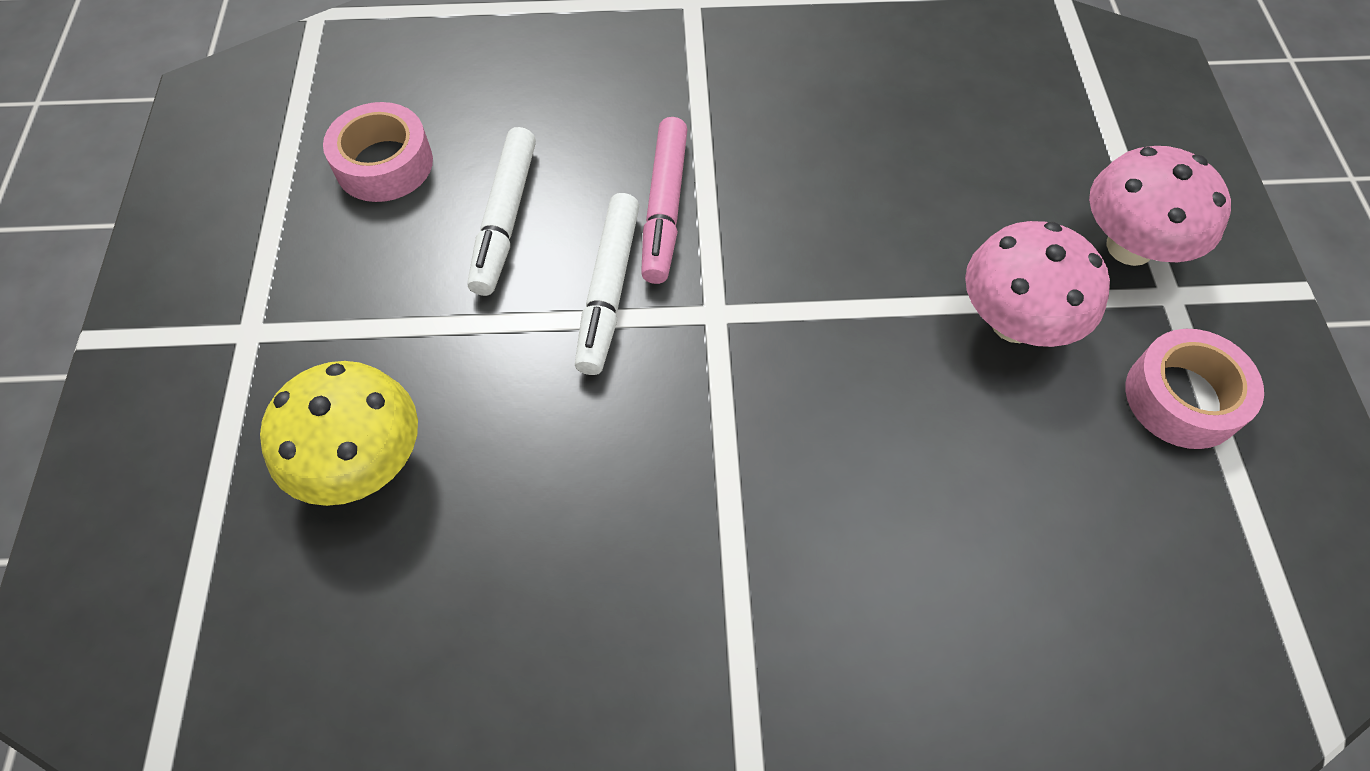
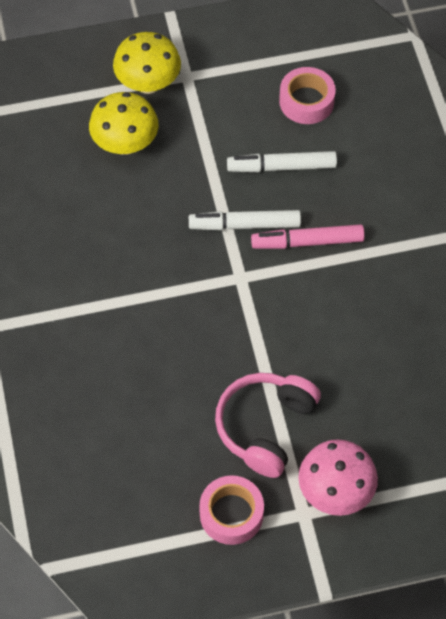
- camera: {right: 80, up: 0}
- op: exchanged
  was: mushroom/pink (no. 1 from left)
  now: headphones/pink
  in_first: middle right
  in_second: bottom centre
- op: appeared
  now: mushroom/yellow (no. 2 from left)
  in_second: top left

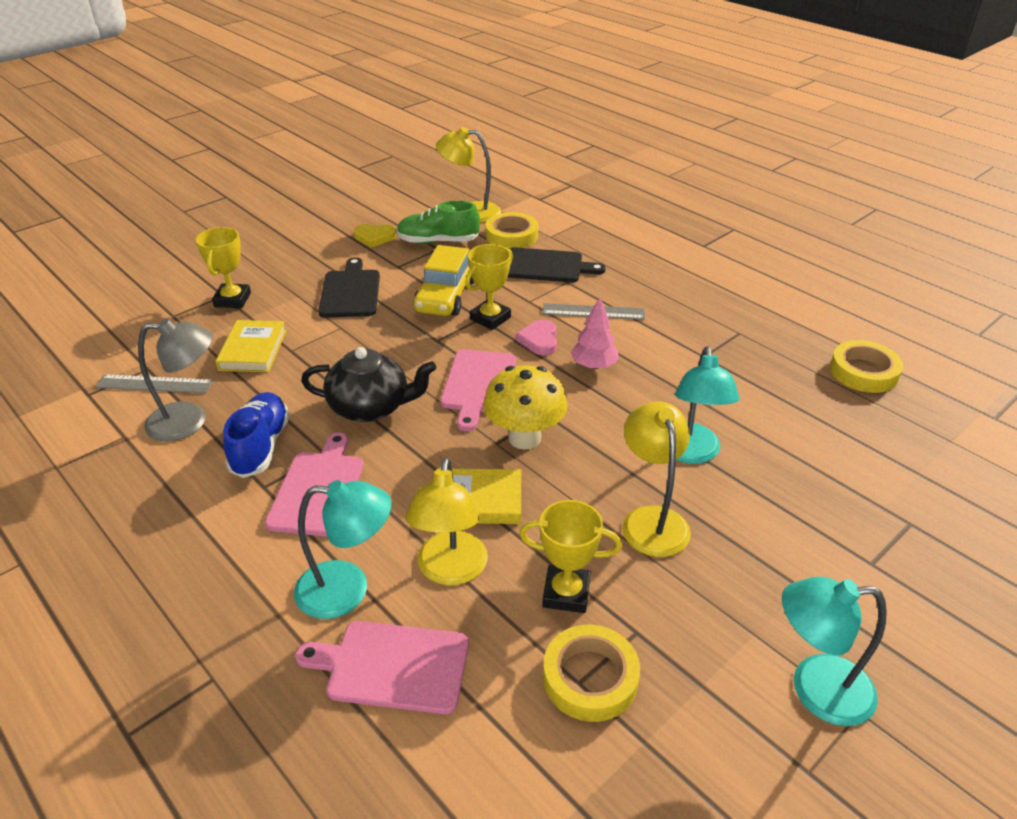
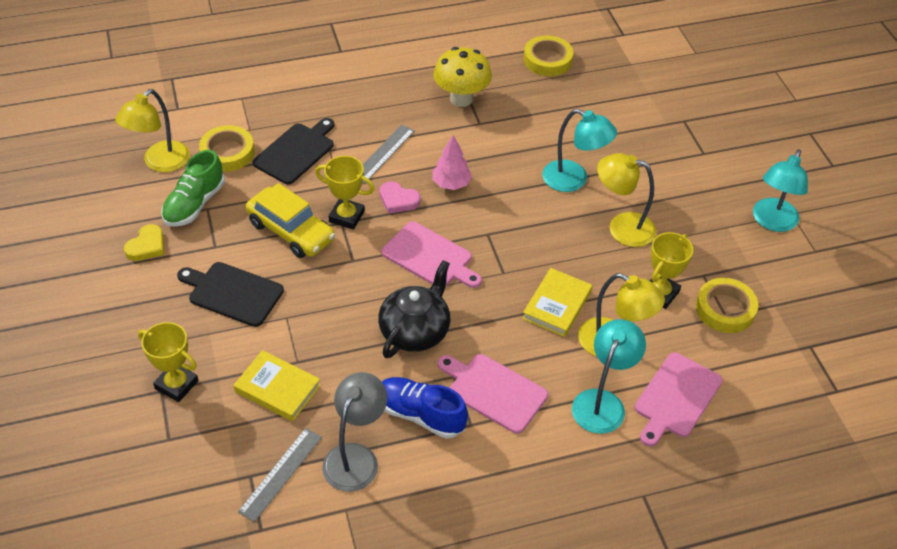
- camera: {right: -65, up: 10}
- op: spun
  was: trophy/yellow (no. 2 from left)
  in_first: centre
  in_second: centre
  clockwise: -45
- op: relocated
  was: mushroom/yellow
  in_first: centre
  in_second: top centre

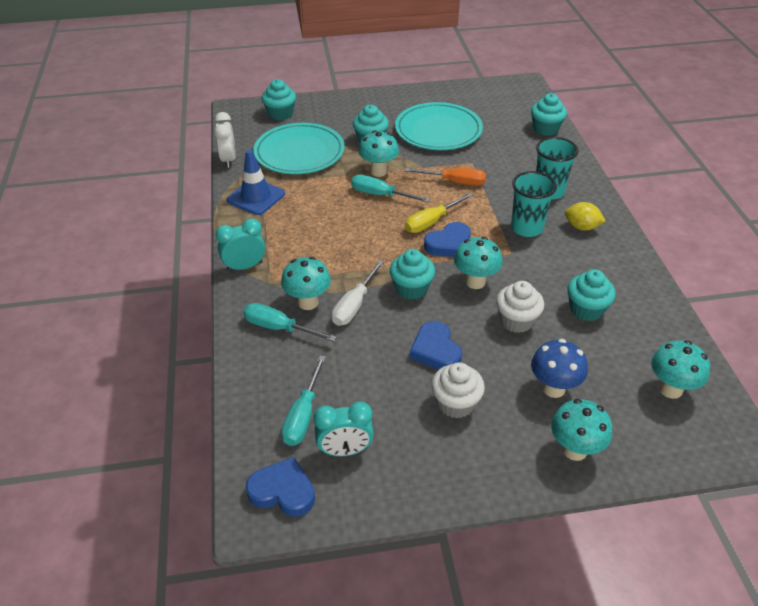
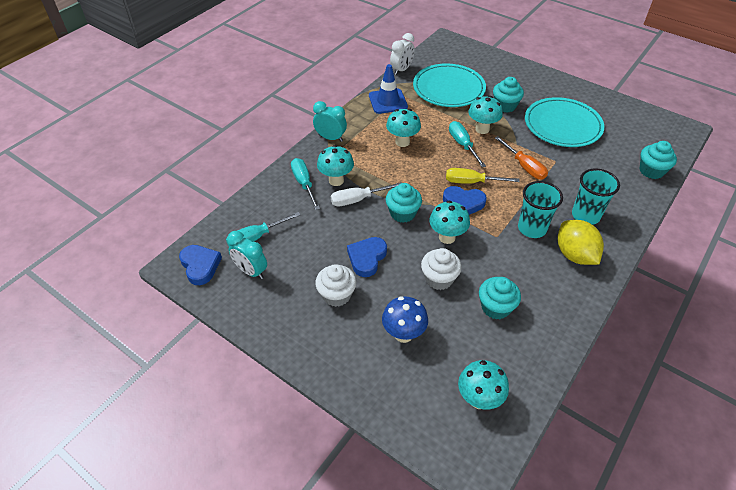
- camera: {right: 45, up: 5}
- op: missing
  was: cupcake/turquoise (no. 1 from left)
  in_first: top centre
- op: size
  was: lemon/yellow
  in_first: middle right
  in_second: middle right
  ratio: 1.55
- op: relocated
  was: mushroom/turquoise (no. 4 from left in the first image)
  now: mushroom/turquoise (no. 2 from left)
  in_first: bottom right
  in_second: top centre

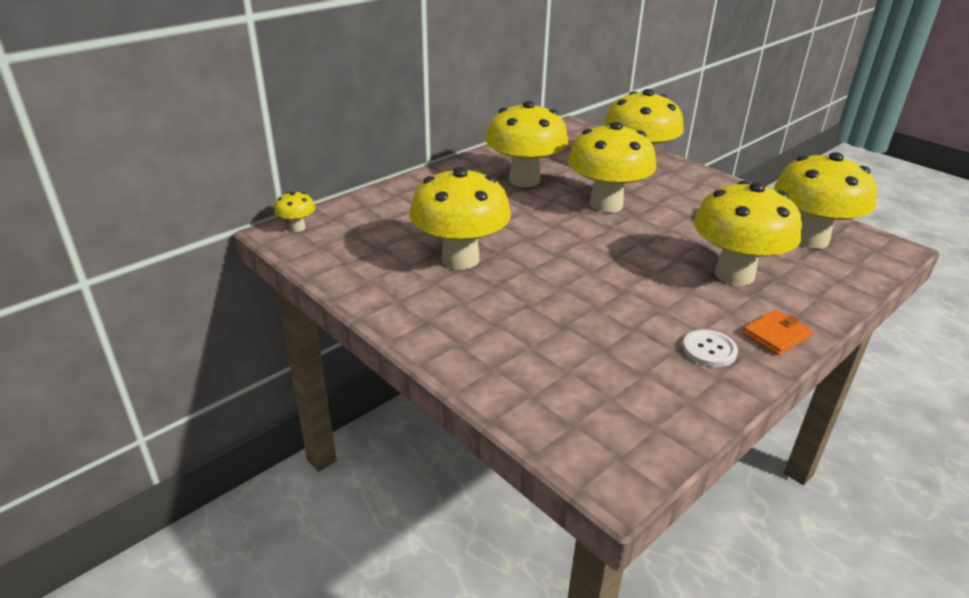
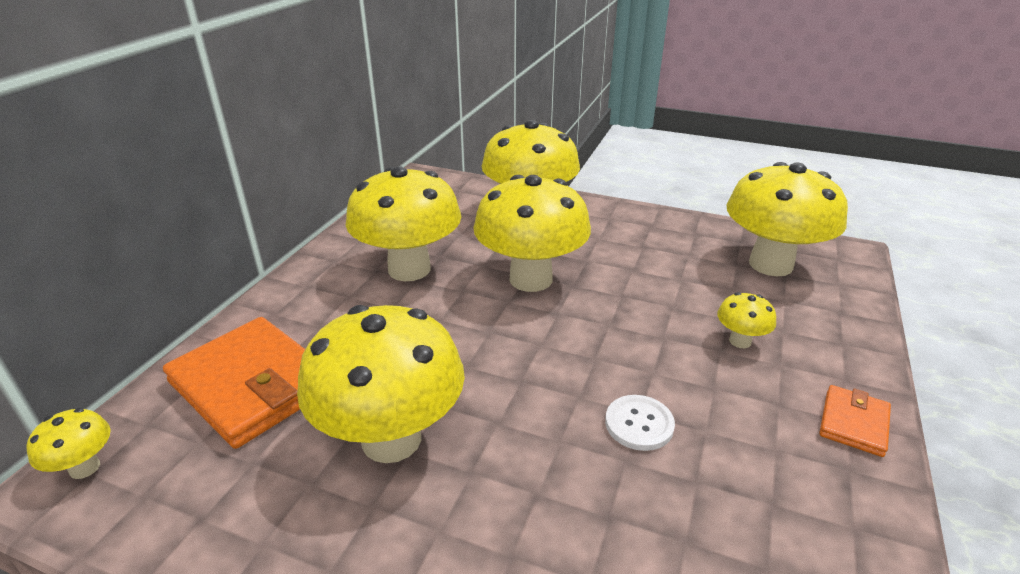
- camera: {right: -25, up: 0}
- op: size
  was: mushroom/yellow (no. 6 from left)
  in_first: middle right
  in_second: middle right
  ratio: 0.43
- op: relocated
  was: button/white
  in_first: middle right
  in_second: bottom centre
- op: appeared
  now: wallet/orange (no. 1 from left)
  in_second: bottom left

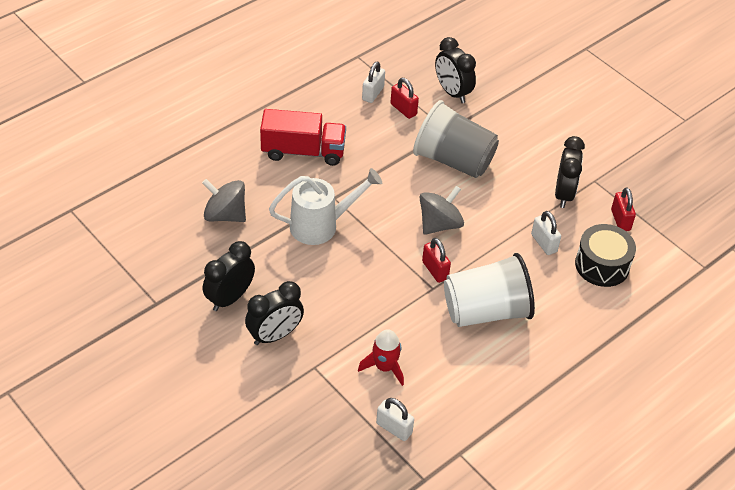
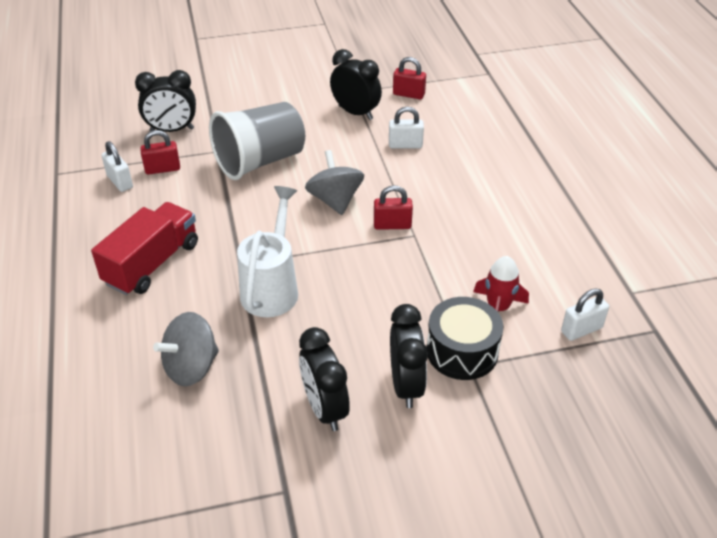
- camera: {right: -60, up: -5}
- op: relocated
  was: drum/black
  in_first: middle right
  in_second: centre
- op: missing
  was: cup/white
  in_first: centre

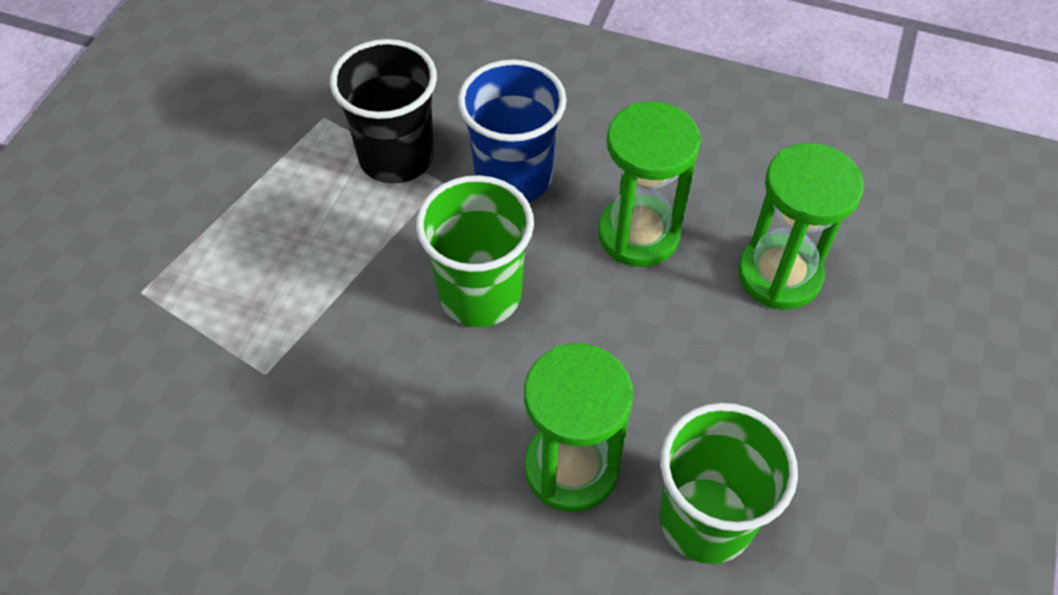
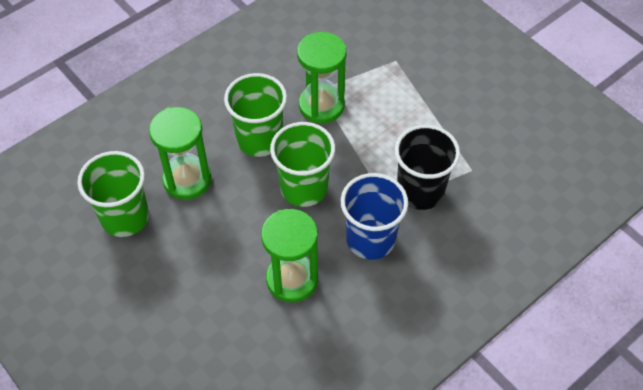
- camera: {right: 120, up: 0}
- op: relocated
  was: hourglass/green (no. 3 from left)
  in_first: middle right
  in_second: top centre
- op: appeared
  now: cup/green (no. 2 from left)
  in_second: top centre

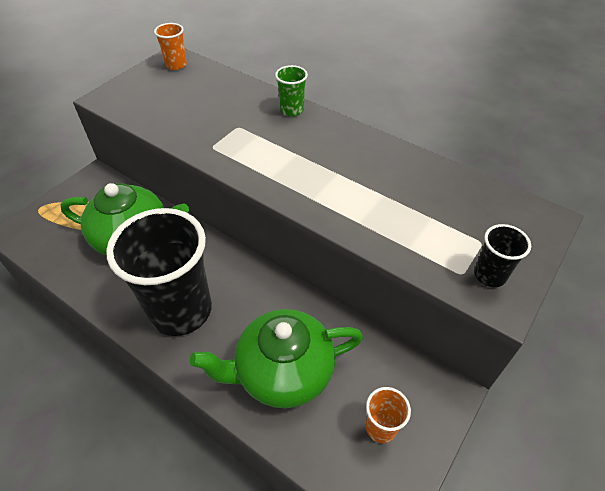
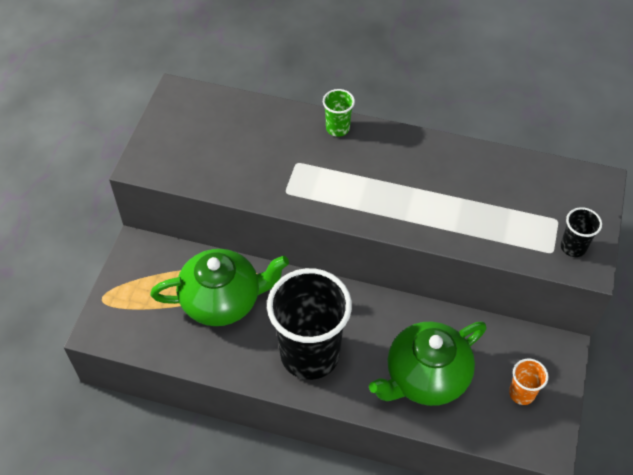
- camera: {right: -20, up: 5}
- op: missing
  was: cup/orange (no. 1 from left)
  in_first: top left

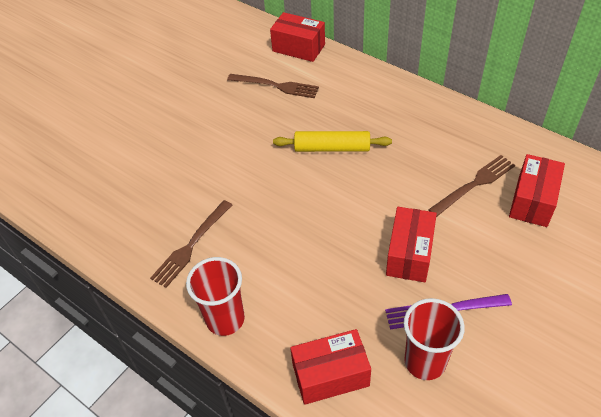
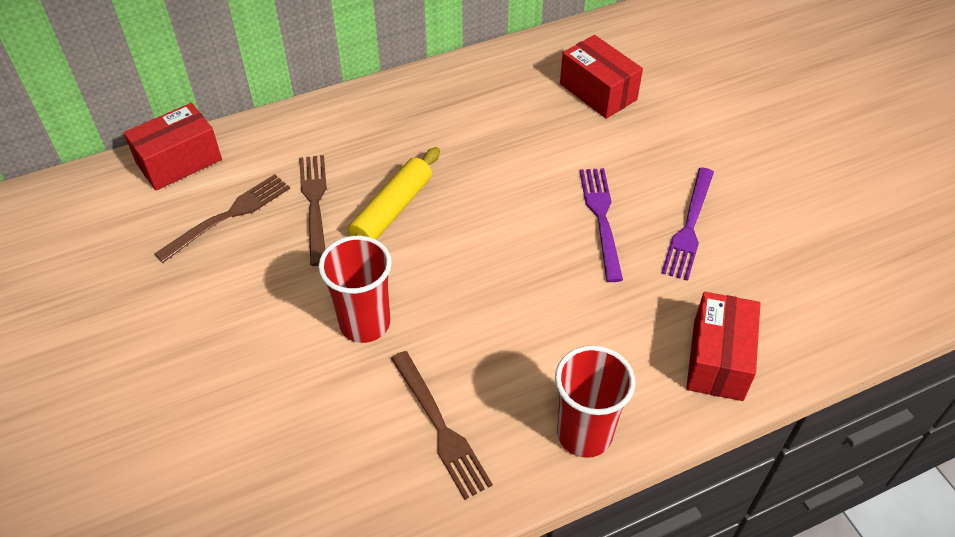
- camera: {right: -65, up: 0}
- op: relocated
  was: fork/brown (no. 3 from left in the first image)
  now: fork/brown (no. 2 from left)
  in_first: middle right
  in_second: middle left
- op: exchanged
  was: box/red (no. 3 from left)
  now: fork/purple (no. 1 from left)
  in_first: middle right
  in_second: centre
- op: relocated
  was: cup/red (no. 2 from left in the first image)
  now: cup/red (no. 1 from left)
  in_first: bottom right
  in_second: centre

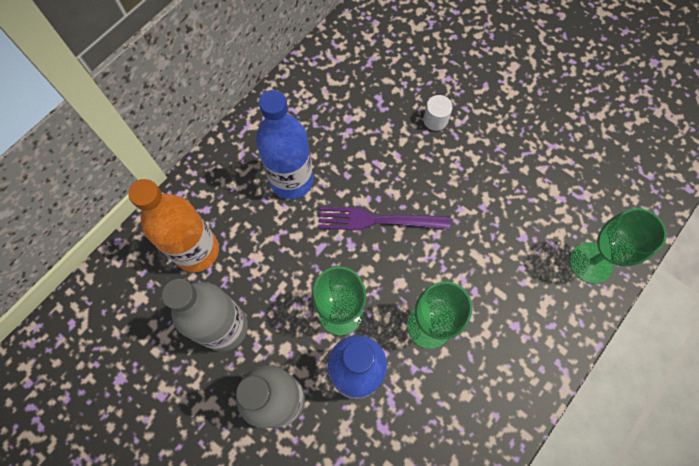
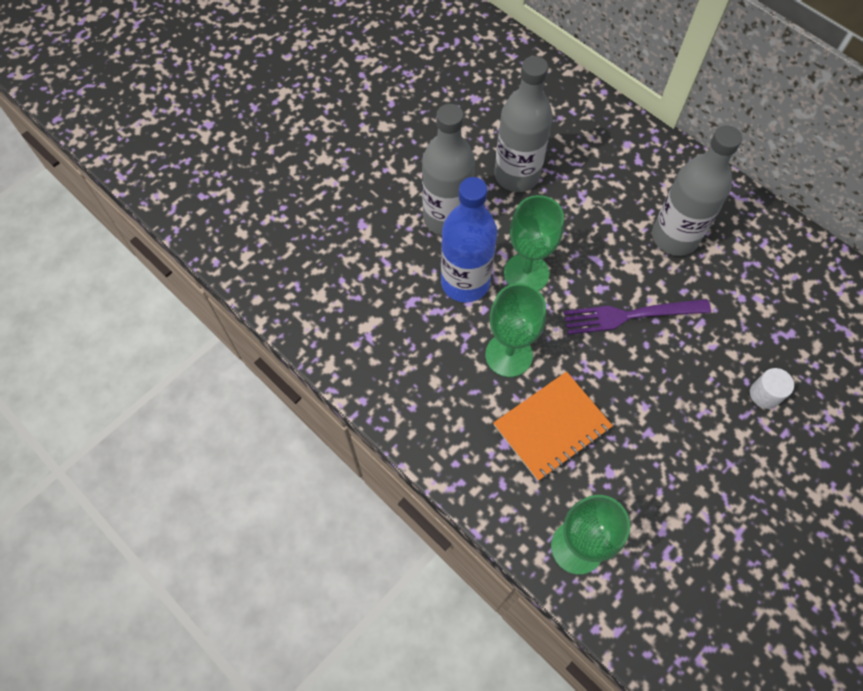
- camera: {right: 95, up: -5}
- op: colour
  was: bottle/blue (no. 1 from left)
  now: bottle/grey (no. 3 from left)
  in_first: top centre
  in_second: top right
- op: missing
  was: bottle/orange
  in_first: middle left
- op: spun
  was: fork/purple
  in_first: centre
  in_second: middle right
  clockwise: -105
- op: appeared
  now: notebook/orange
  in_second: centre

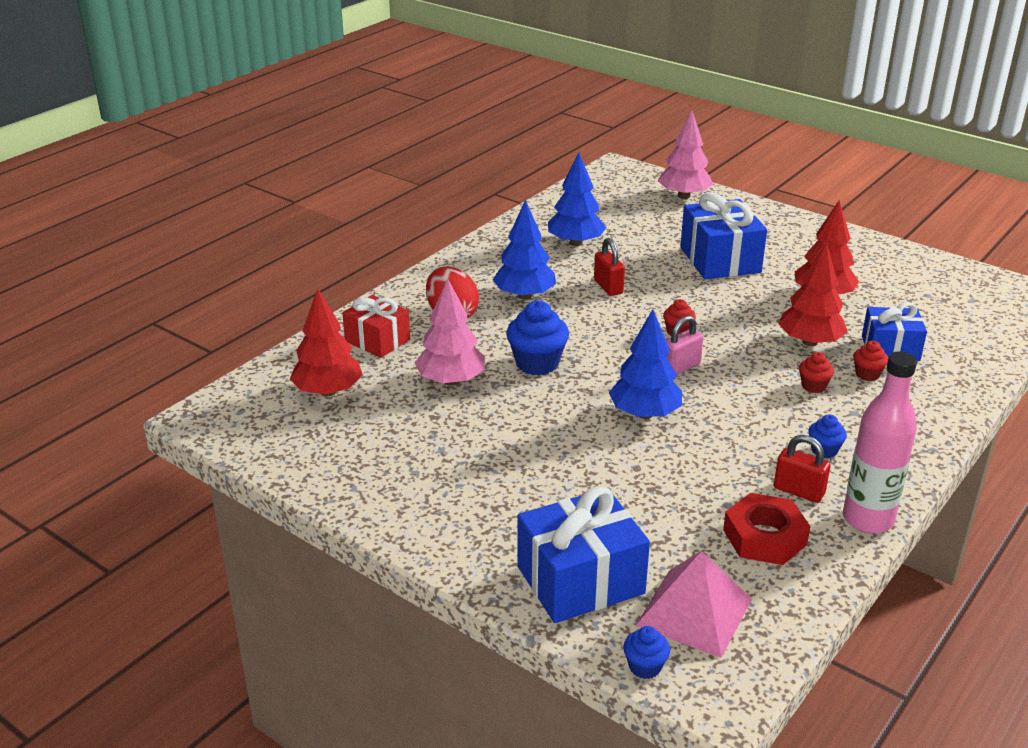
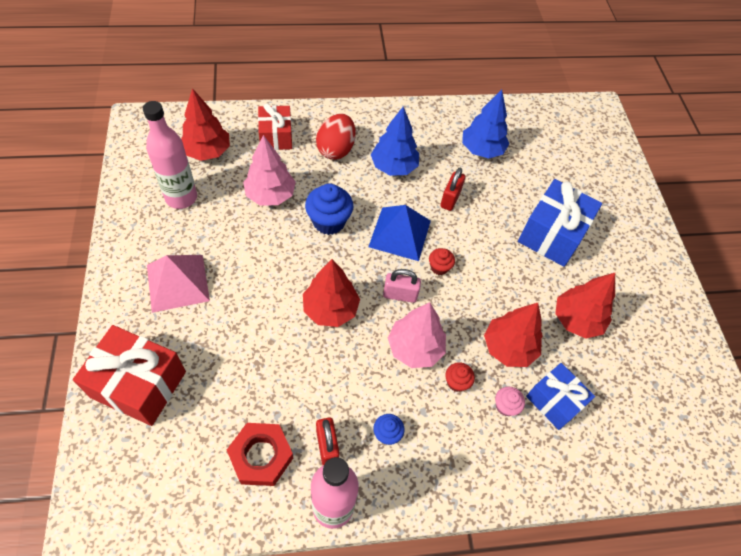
- camera: {right: 40, up: 25}
- op: relocated
  was: tree/pink (no. 2 from left)
  in_first: top centre
  in_second: centre
- op: colour
  was: tree/blue (no. 3 from left)
  now: tree/red (no. 2 from left)
  in_first: centre
  in_second: centre
- op: colour
  was: cupcake/red (no. 3 from left)
  now: cupcake/pink
  in_first: middle right
  in_second: bottom right
- op: colour
  was: gift/blue (no. 1 from left)
  now: gift/red (no. 1 from left)
  in_first: bottom centre
  in_second: bottom left
- op: relocated
  was: pyramid/pink
  in_first: bottom right
  in_second: middle left
- op: missing
  was: cupcake/blue (no. 2 from left)
  in_first: bottom centre
- op: appeared
  now: bottle/pink (no. 1 from left)
  in_second: top left
- op: appeared
  now: pyramid/blue
  in_second: centre

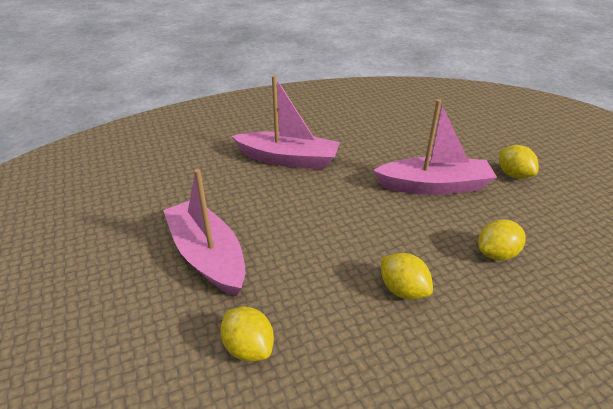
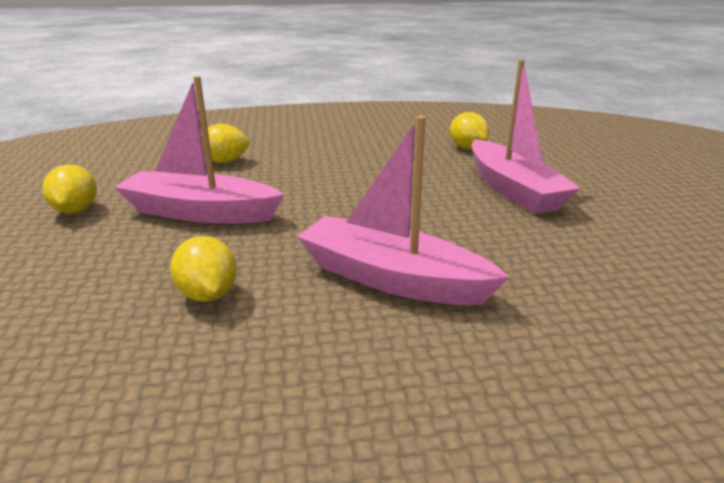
- camera: {right: -165, up: -10}
- op: relocated
  was: lemon/yellow (no. 2 from left)
  in_first: bottom centre
  in_second: middle left

